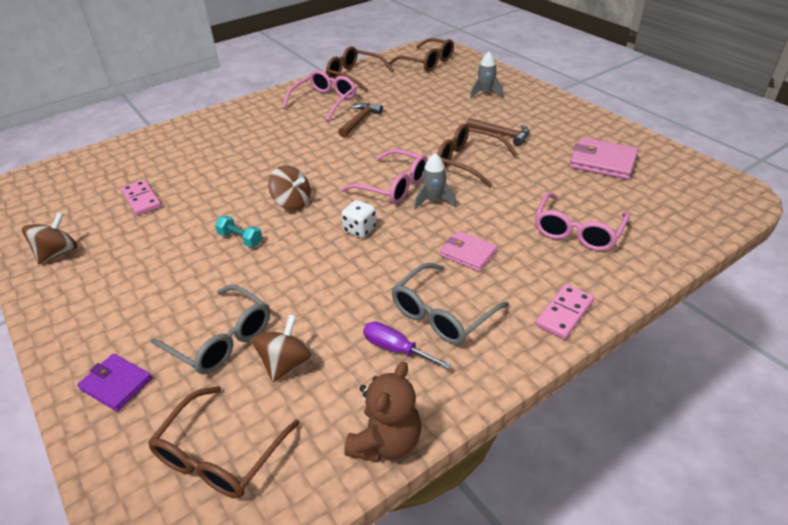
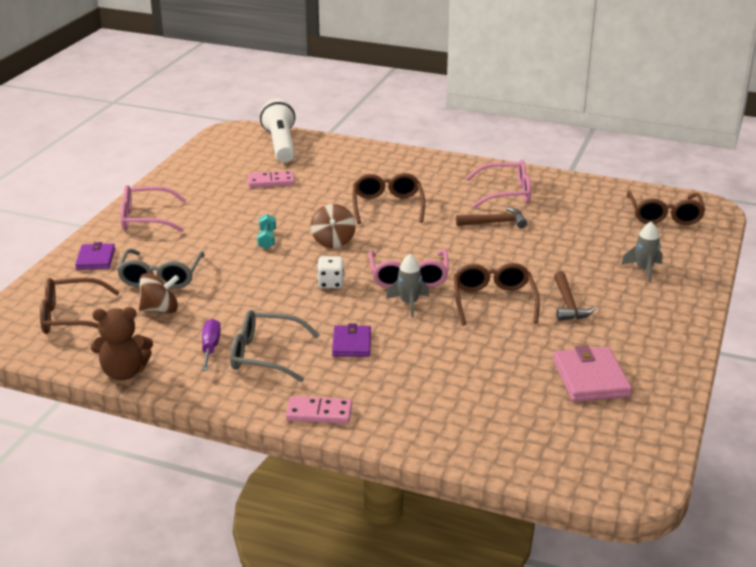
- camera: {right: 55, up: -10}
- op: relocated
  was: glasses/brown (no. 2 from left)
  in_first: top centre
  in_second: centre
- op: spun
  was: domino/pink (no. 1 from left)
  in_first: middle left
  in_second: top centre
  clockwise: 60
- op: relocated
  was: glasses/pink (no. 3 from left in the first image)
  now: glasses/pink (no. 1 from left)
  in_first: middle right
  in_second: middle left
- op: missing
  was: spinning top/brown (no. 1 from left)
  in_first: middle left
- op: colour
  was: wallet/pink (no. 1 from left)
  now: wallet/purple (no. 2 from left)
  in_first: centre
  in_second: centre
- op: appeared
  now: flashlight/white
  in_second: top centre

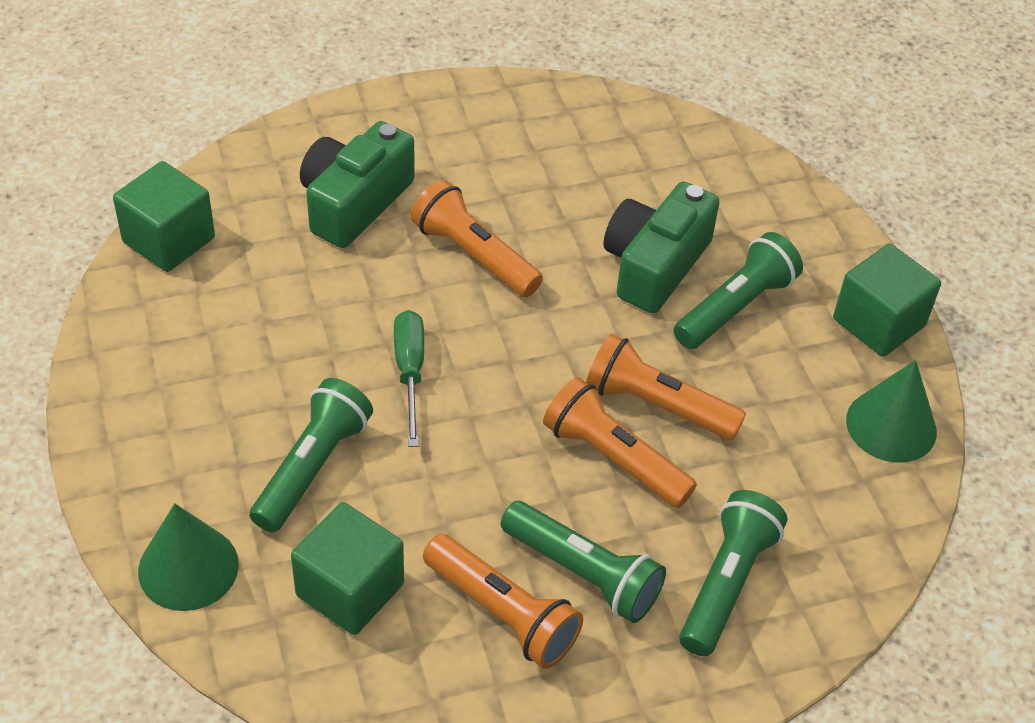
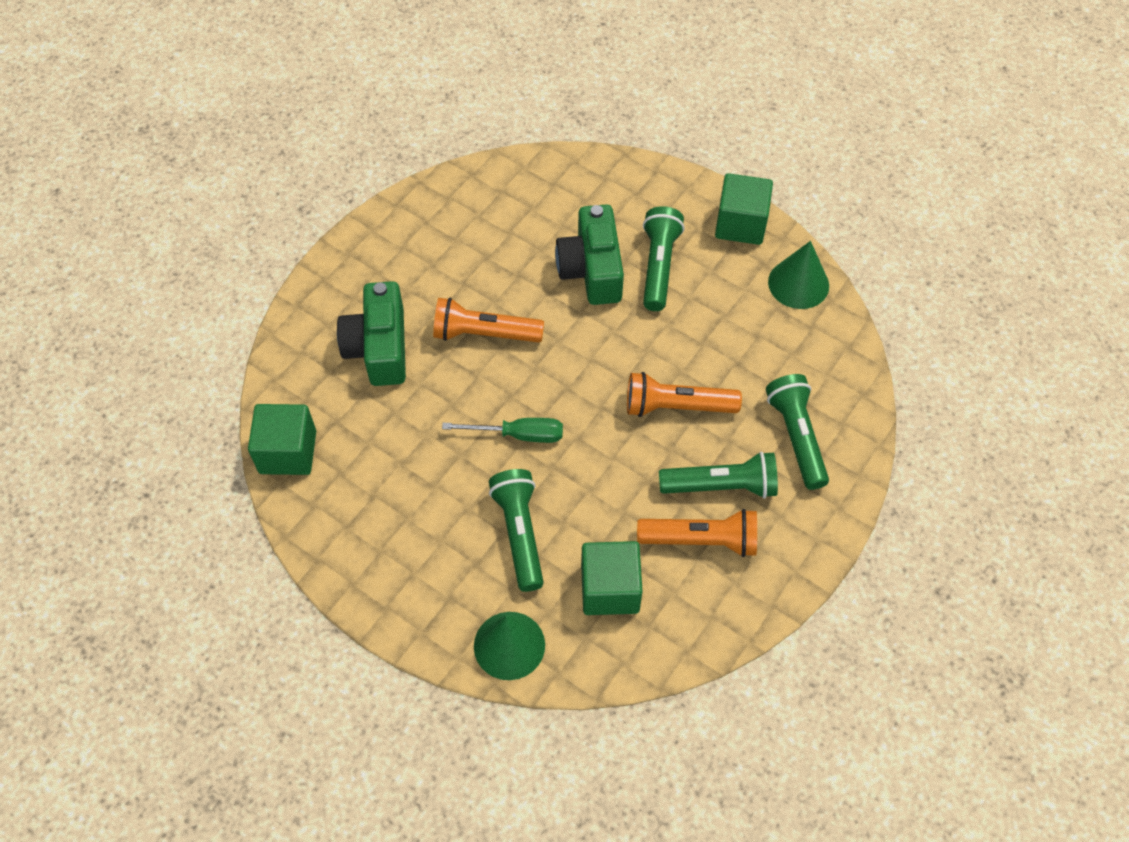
- camera: {right: -35, up: 10}
- op: spun
  was: screwdriver/green
  in_first: centre
  in_second: centre
  clockwise: 135
- op: missing
  was: flashlight/orange (no. 4 from left)
  in_first: centre

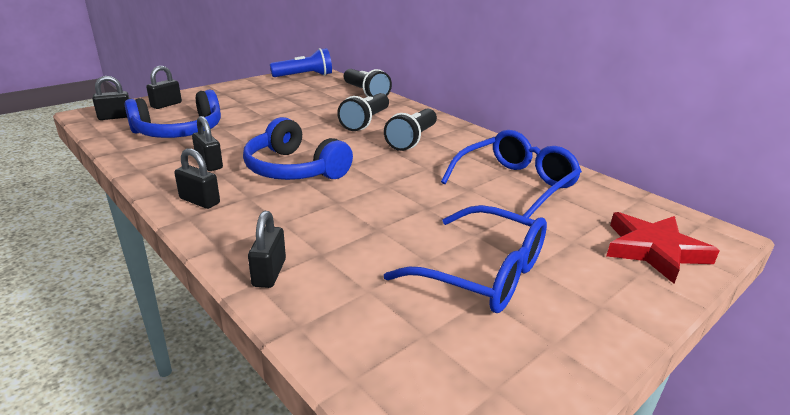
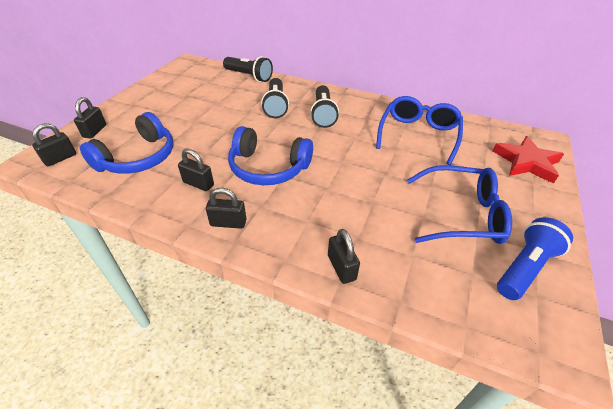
- camera: {right: -25, up: 15}
- op: relocated
  was: flashlight/blue
  in_first: top centre
  in_second: middle right

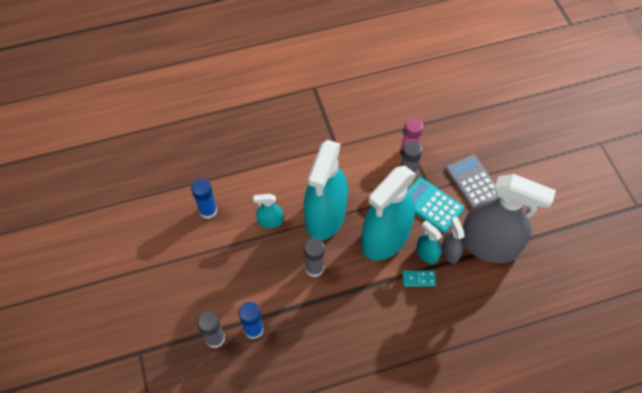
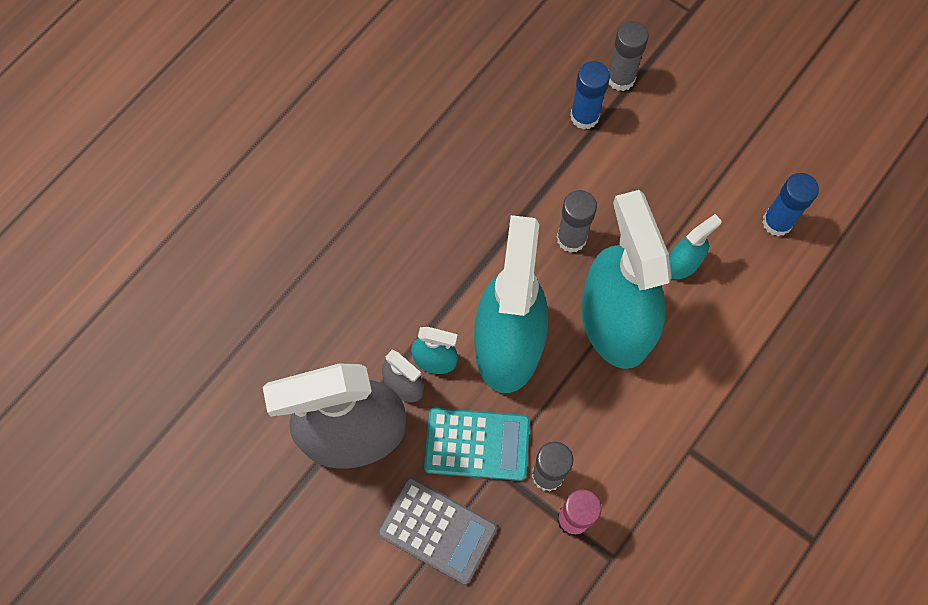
- camera: {right: 145, up: 10}
- op: missing
  was: domino/turquoise
  in_first: bottom centre

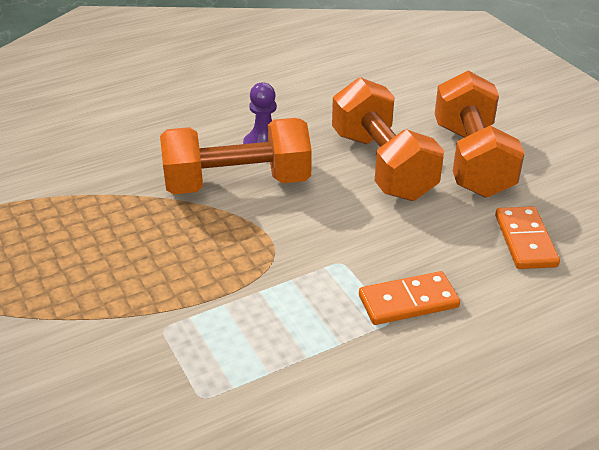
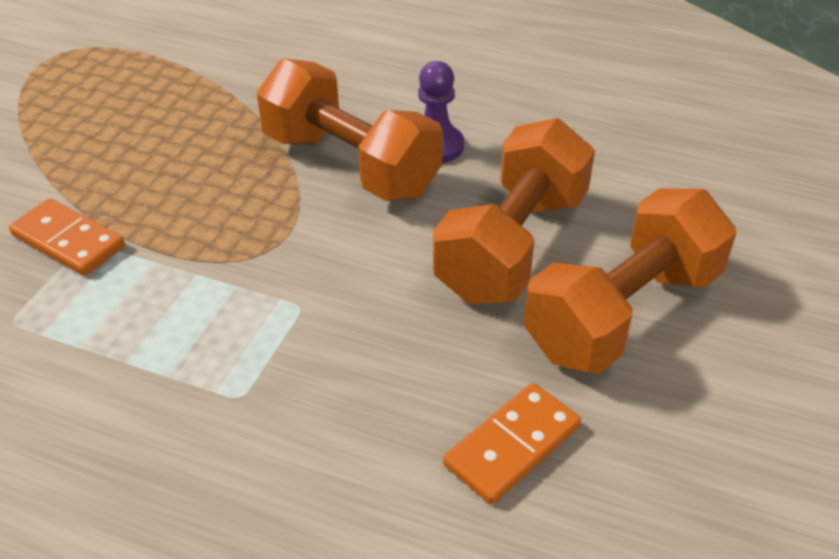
- camera: {right: 50, up: 5}
- op: relocated
  was: domino/orange (no. 1 from left)
  in_first: middle right
  in_second: middle left

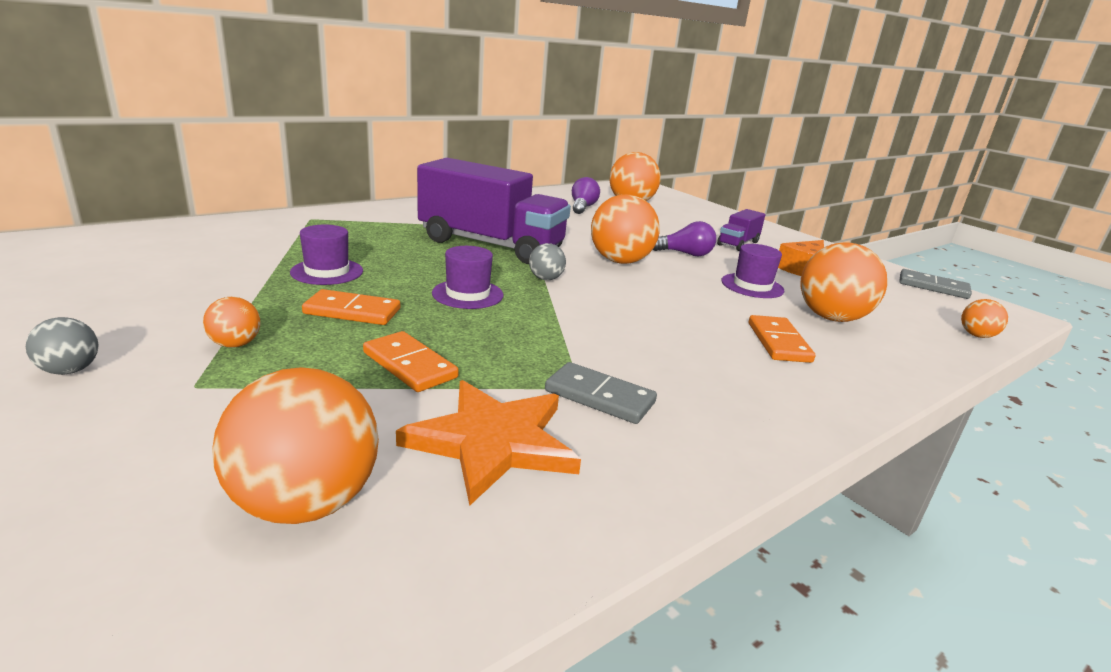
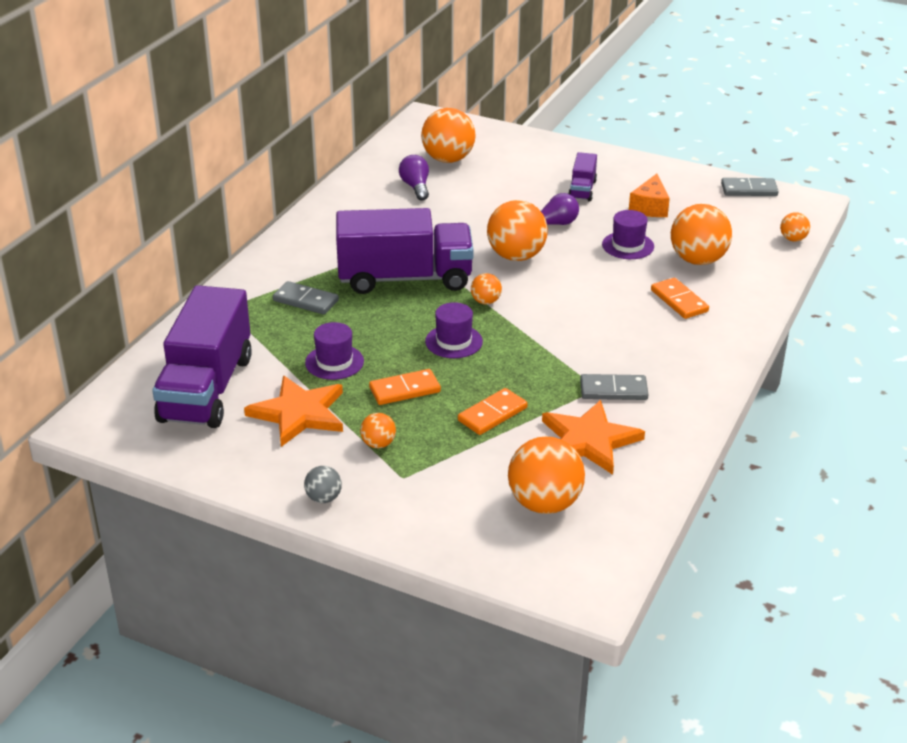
- camera: {right: -25, up: 10}
- op: colour
  was: ball/grey (no. 2 from left)
  now: ball/orange (no. 3 from left)
  in_first: centre
  in_second: centre
- op: spun
  was: domino/orange (no. 2 from left)
  in_first: centre
  in_second: centre
  clockwise: -60
- op: appeared
  now: domino/grey (no. 1 from left)
  in_second: centre
- op: appeared
  now: truck/purple (no. 1 from left)
  in_second: middle left
- op: appeared
  now: star/orange (no. 1 from left)
  in_second: middle left

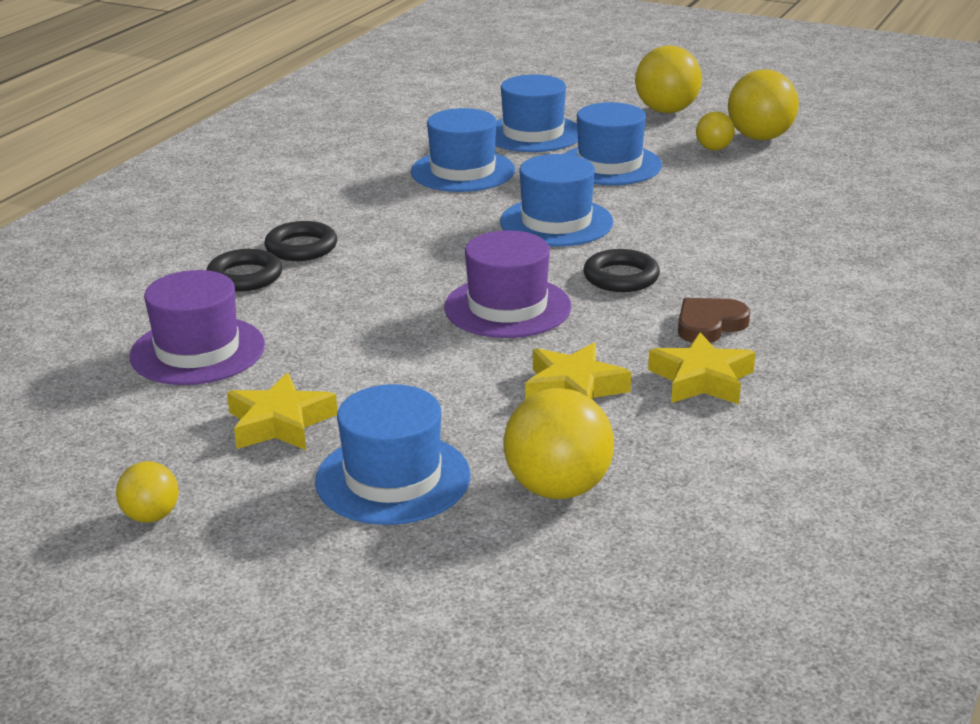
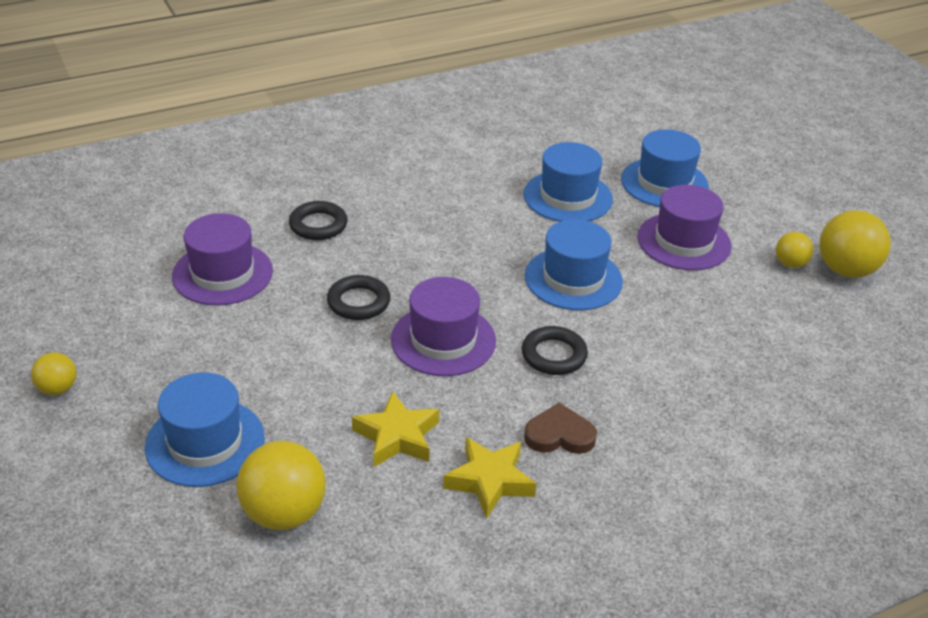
- camera: {right: 35, up: 10}
- op: missing
  was: ball/yellow (no. 3 from left)
  in_first: top right
- op: colour
  was: hat/blue (no. 5 from left)
  now: hat/purple (no. 3 from left)
  in_first: top centre
  in_second: middle right
- op: relocated
  was: ring/black (no. 2 from left)
  in_first: top left
  in_second: centre
- op: missing
  was: star/yellow (no. 1 from left)
  in_first: middle left

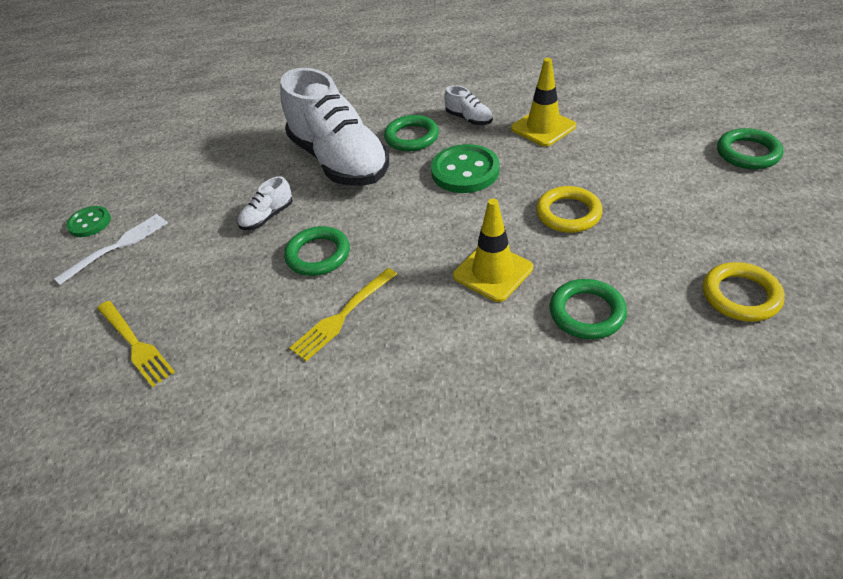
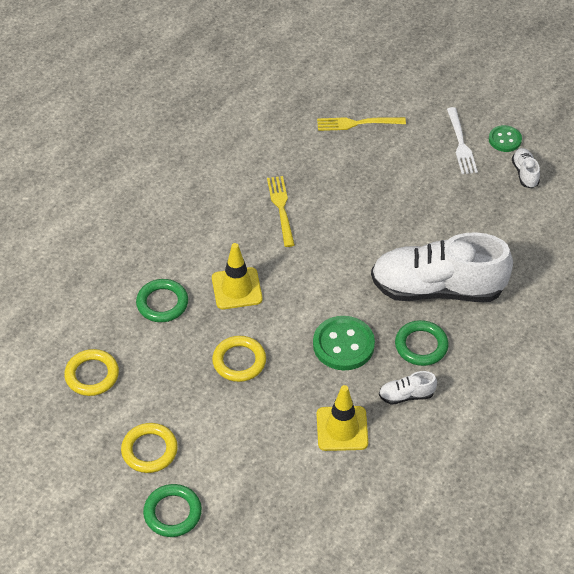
- camera: {right: 125, up: 5}
- op: relocated
  was: shoe/white (no. 1 from left in the first image)
  now: shoe/white (no. 3 from left)
  in_first: middle left
  in_second: top right
- op: missing
  was: ring/green (no. 1 from left)
  in_first: centre
- op: appeared
  now: ring/yellow (no. 2 from left)
  in_second: bottom left

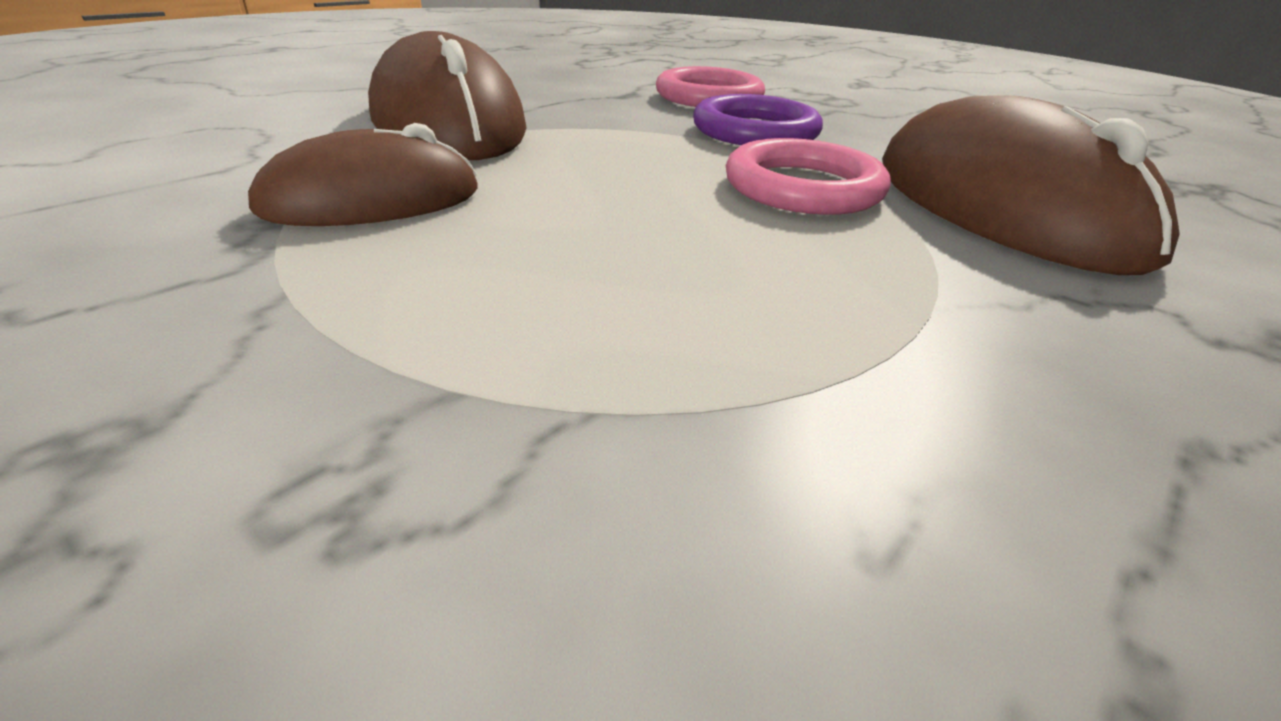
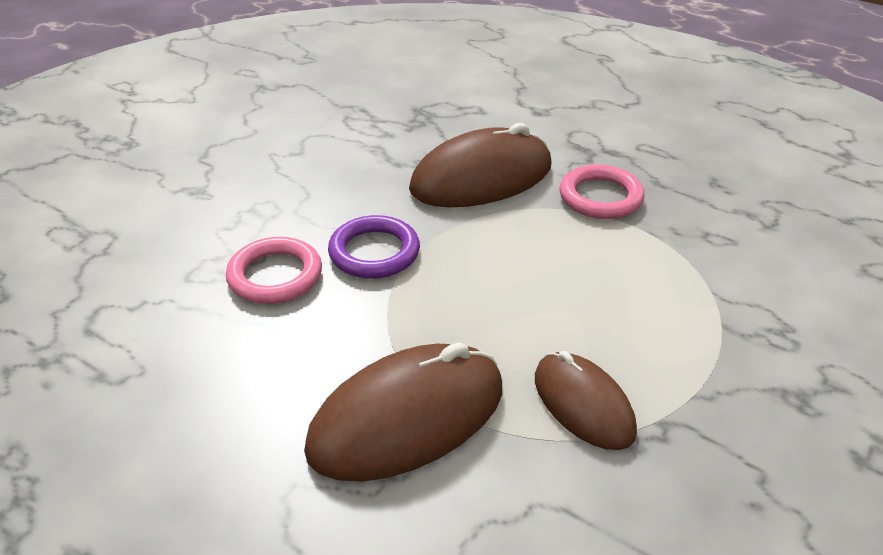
- camera: {right: -95, up: 5}
- op: relocated
  was: ring/pink (no. 2 from left)
  in_first: top centre
  in_second: middle right

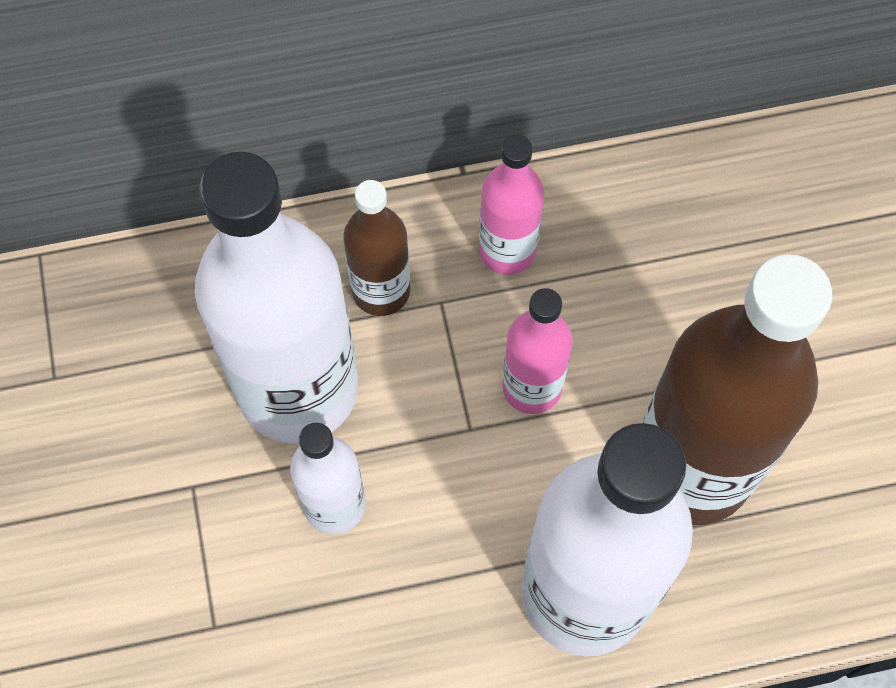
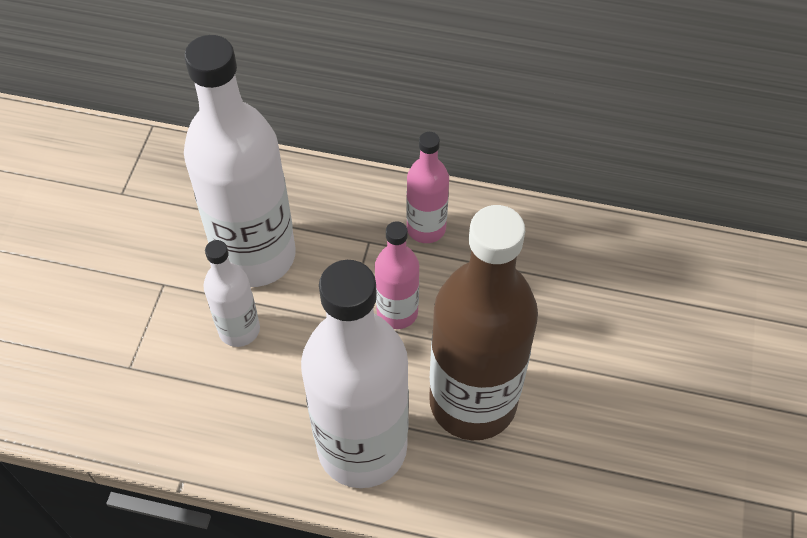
- camera: {right: 25, up: -10}
- op: missing
  was: bottle/brown (no. 1 from left)
  in_first: centre

